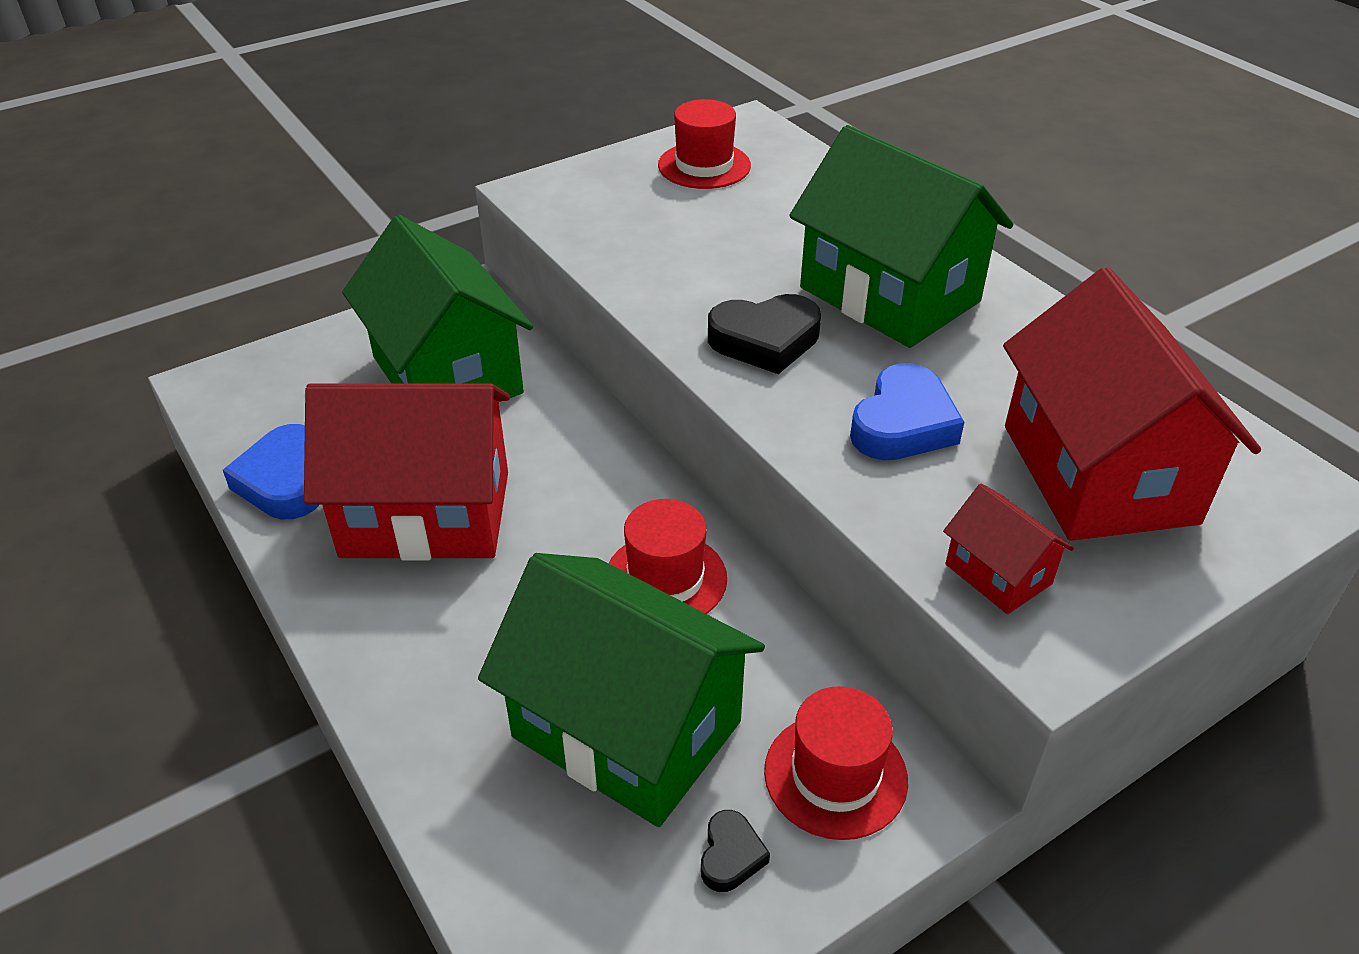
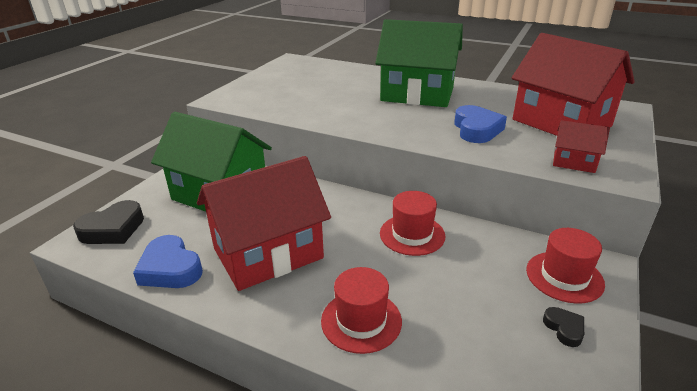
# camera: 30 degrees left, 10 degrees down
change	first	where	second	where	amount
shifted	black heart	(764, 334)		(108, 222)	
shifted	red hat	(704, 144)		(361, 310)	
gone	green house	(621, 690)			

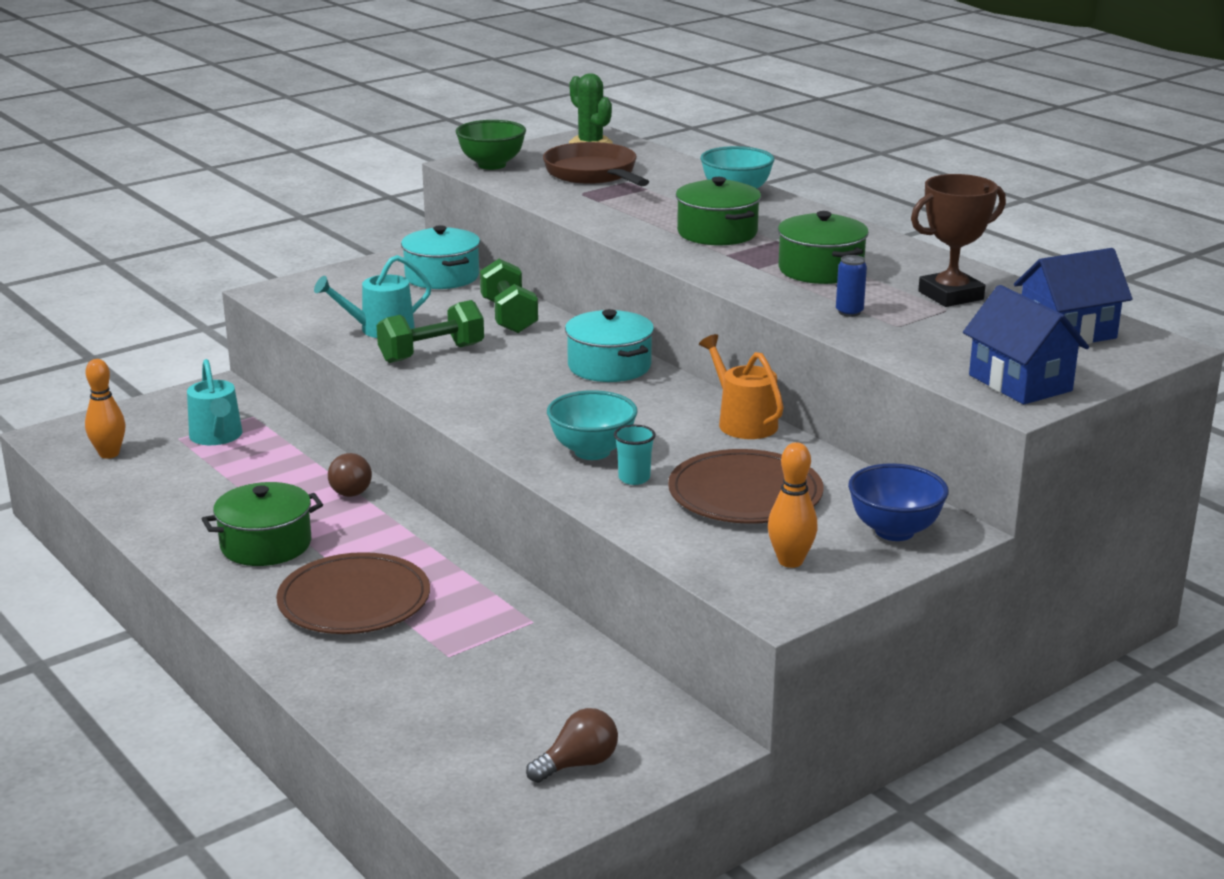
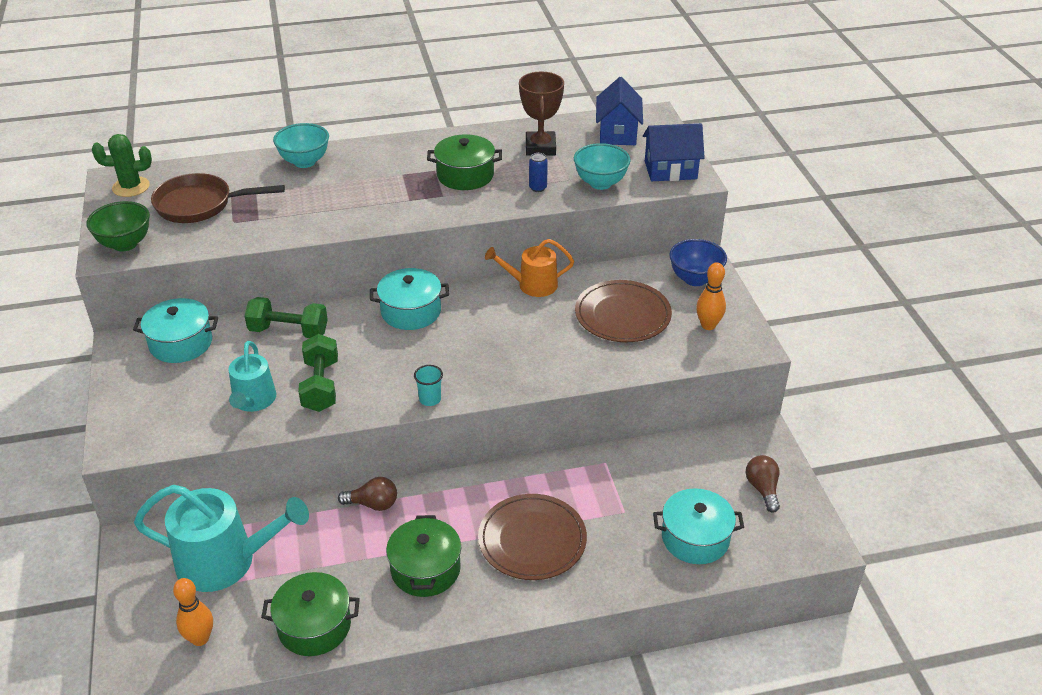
# camera: 65 degrees left, 15 degrees up
change	first	where	second	where	amount
scaled	turquoise watering can	(214, 402)		(221, 538)	x1.68
shifted	green pot	(718, 211)		(310, 614)	
shifted	turquoise cup	(635, 455)		(428, 385)	
shifted	turquoise bowl	(592, 425)		(602, 166)	
new			turquoise pot	(698, 526)	

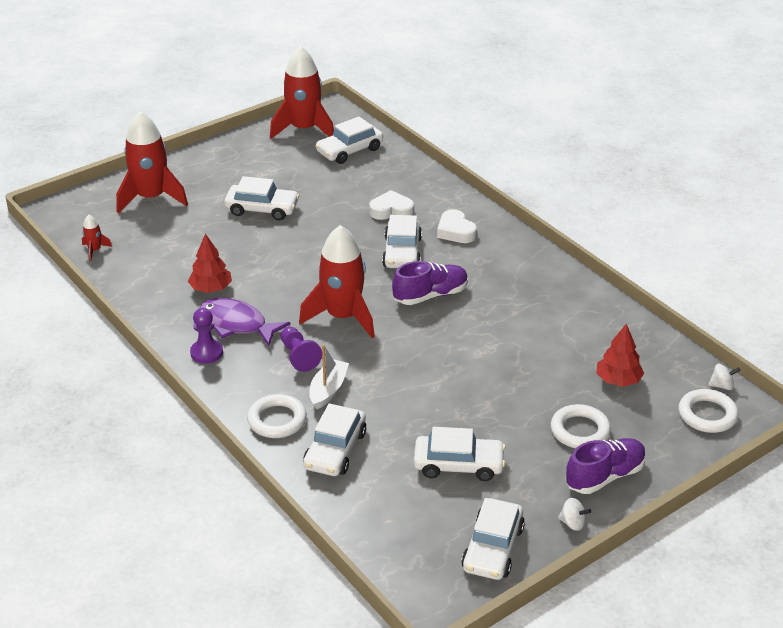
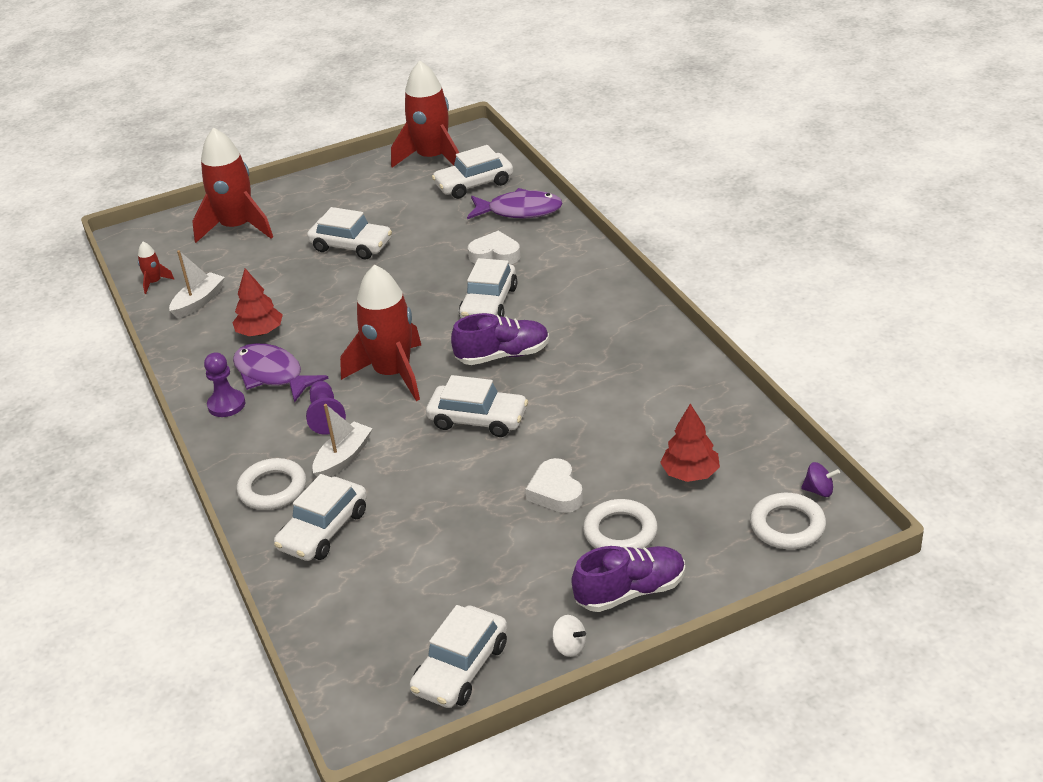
# camera: 15 degrees right, 0 degrees up
change	first	where	second	where	amount
new			white boat	(197, 284)	
shifted	white car	(460, 454)		(477, 406)	
new			purple fish	(515, 203)	
shifted	white heart	(457, 226)		(554, 485)	
repainted	white spinning top	(724, 377)	purple spinning top	(820, 479)	

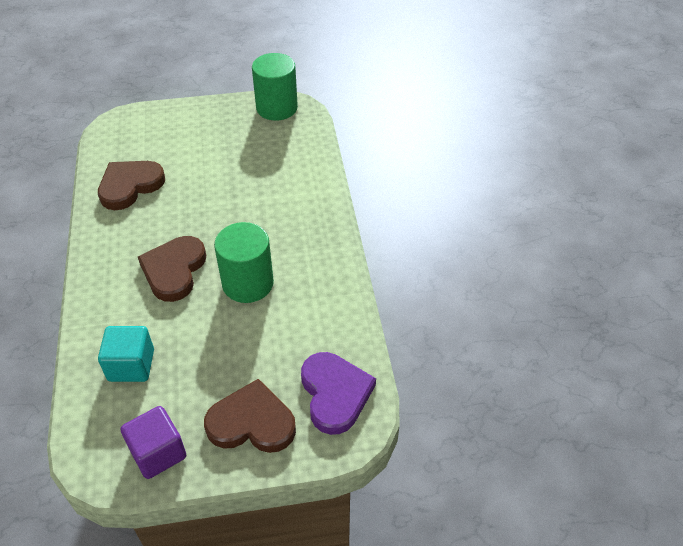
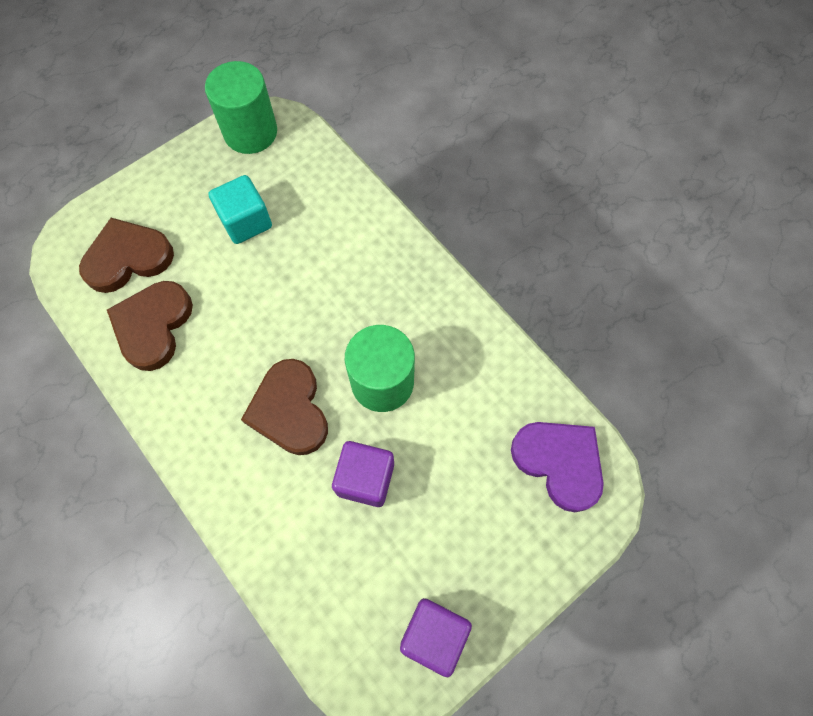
# camera: 30 degrees left, 20 degrees up
change	first	where	second	where	amount
shifted	brown heart	(250, 416)		(126, 255)	
shifted	turquoise cube	(126, 354)		(240, 209)	
new			purple cube	(363, 474)	

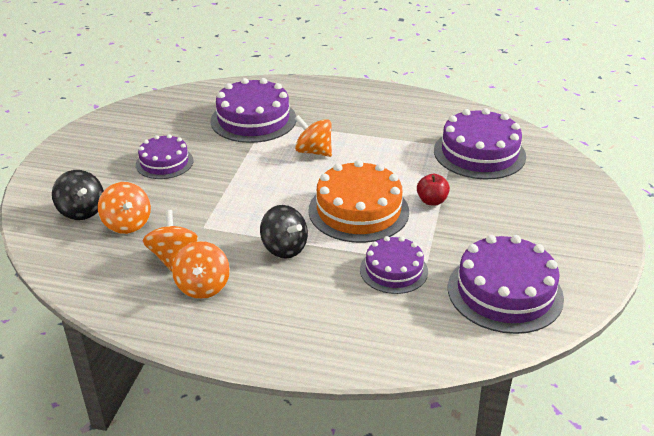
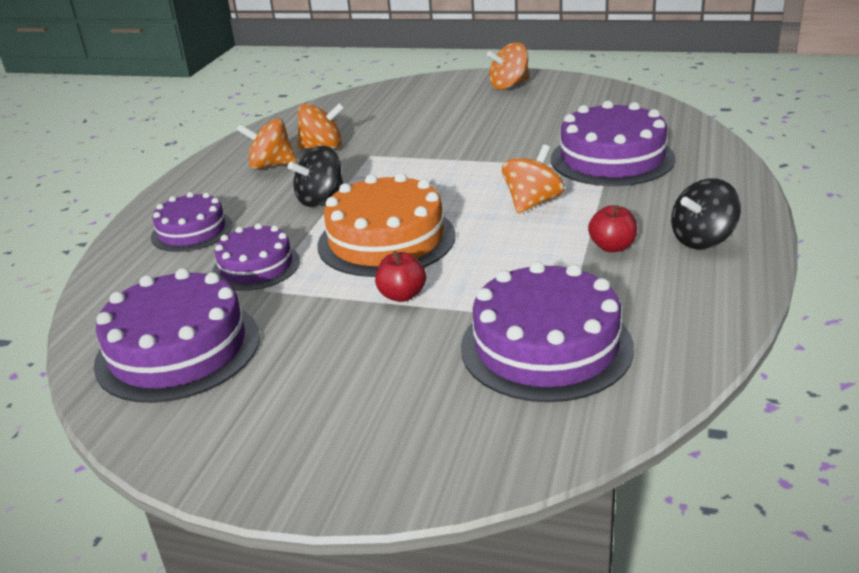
# camera: 95 degrees right, 5 degrees down
change	first	where	second	where	amount
shifted	purple cake	(165, 156)		(192, 222)	
shifted	orange spinning top	(124, 208)		(508, 66)	
new			red apple	(612, 228)	
shifted	black spinning top	(78, 195)		(706, 213)	

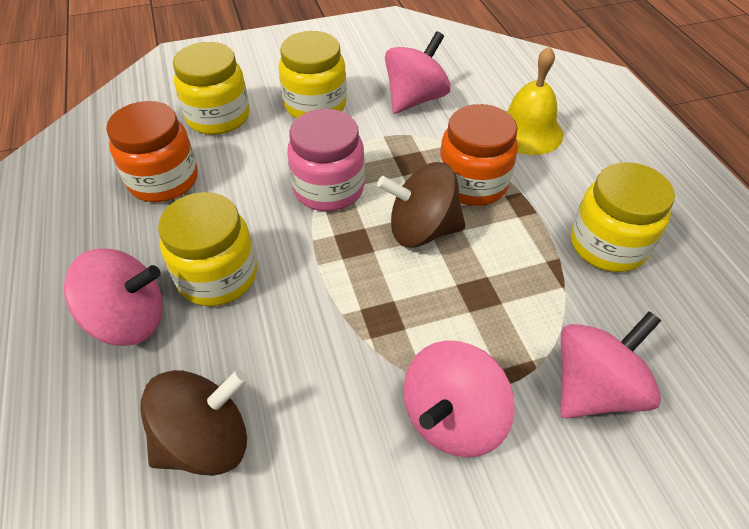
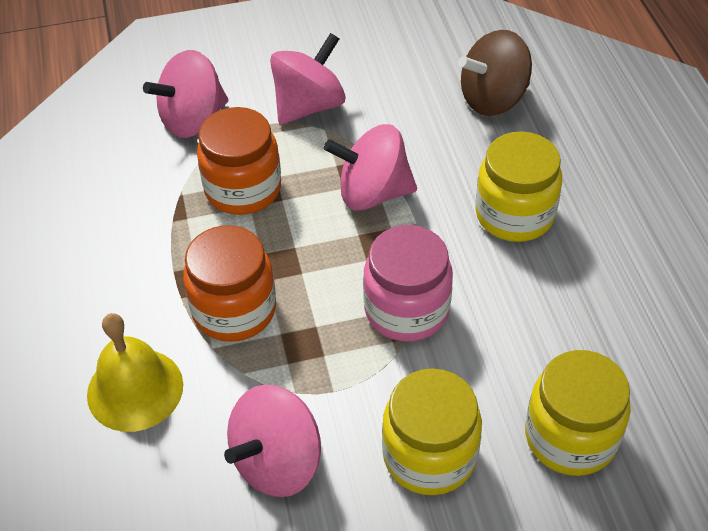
# camera: 175 degrees left, 0 degrees up
change	first	where	second	where	amount
shifted	orange jar	(152, 151)		(239, 161)	
shifted	pink spinning top	(113, 297)		(370, 167)	
gone	brown spinning top	(421, 205)			
gone	yellow jar	(623, 217)			

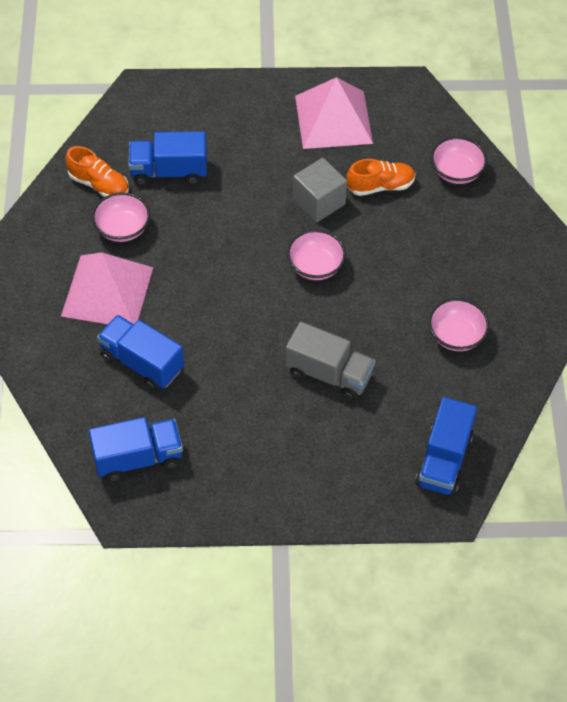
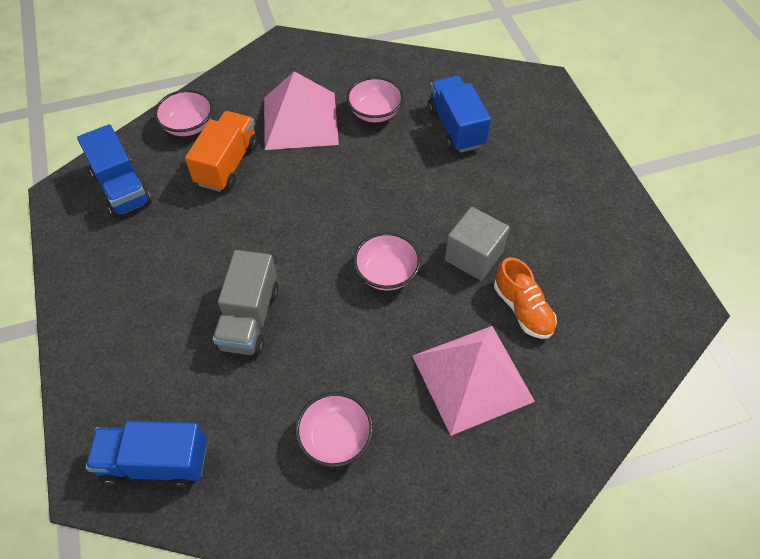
# camera: 75 degrees right, 0 degrees up
change	first	where	second	where	amount
shifted	pink bowl	(459, 160)		(183, 113)	
repainted	blue truck	(140, 353)	orange truck	(221, 151)	
shifted	pink pyramid	(334, 113)		(473, 381)	
gone	orange shoe	(97, 171)			

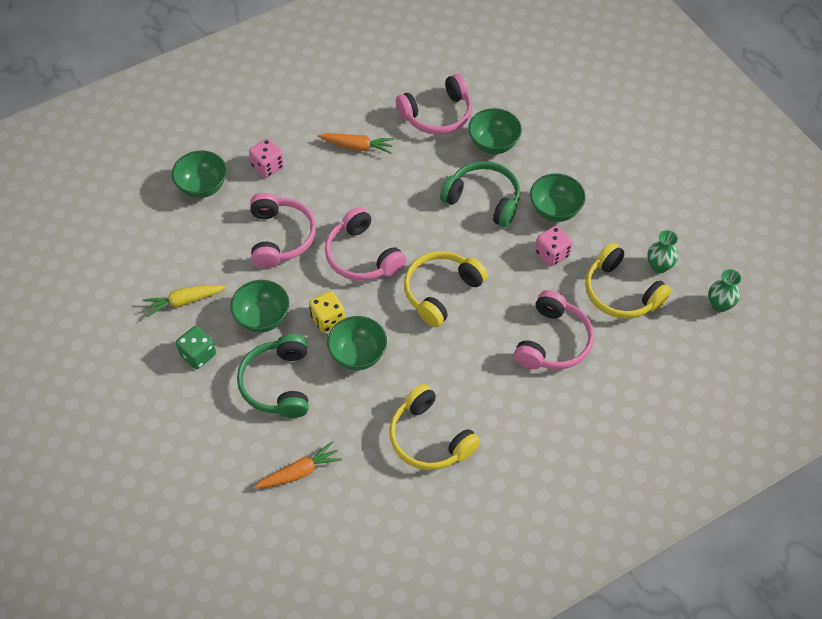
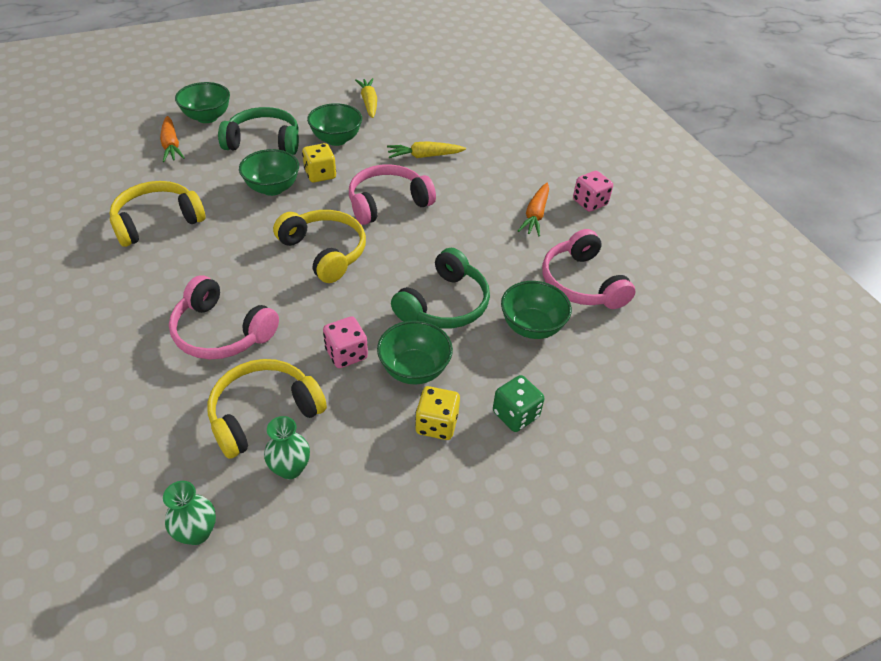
# camera: 95 degrees right, 10 degrees down
change	first	where	second	where	amount
shifted	green bowl	(199, 174)		(202, 102)	
swapped	pink headphones	(283, 230)	yellow carrot	(426, 149)	
new			yellow dice	(437, 413)	
shifted	green dice	(196, 347)		(518, 403)	
shifted	pink dice	(266, 158)		(593, 191)	

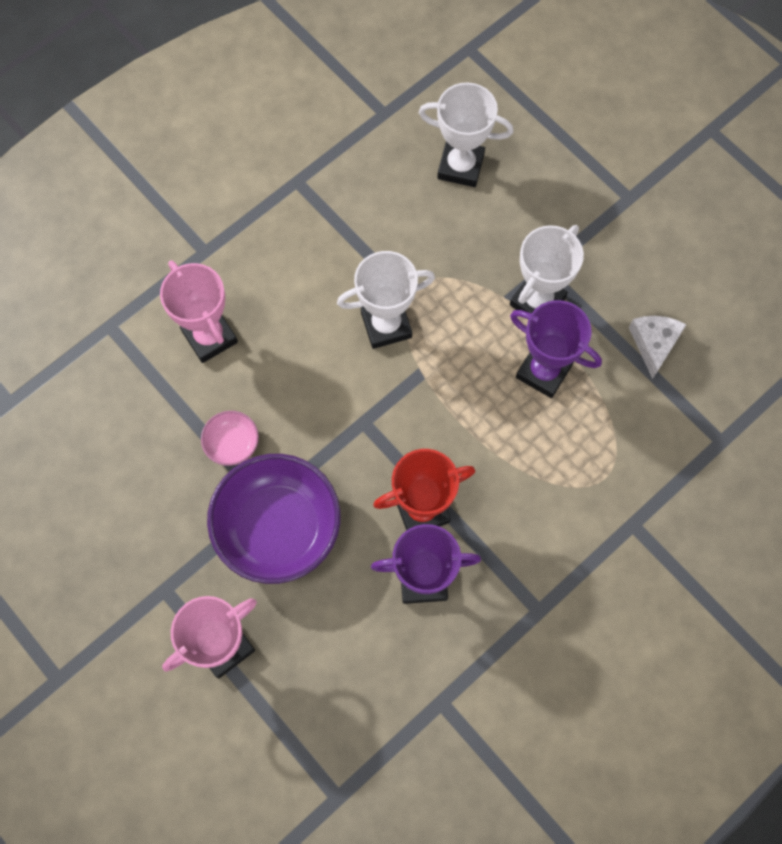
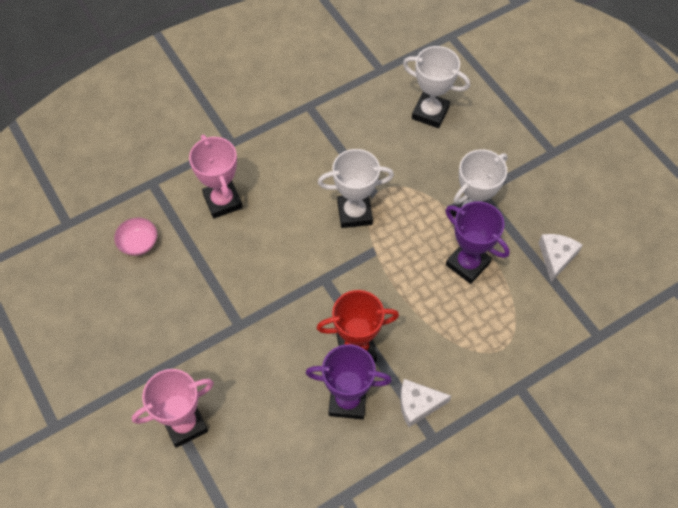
# camera: 10 degrees right, 10 degrees down
change	first	where	second	where	amount
shifted	pink bowl	(230, 438)		(135, 237)	
new			white cheese	(425, 403)	
gone	purple bowl	(273, 519)			

